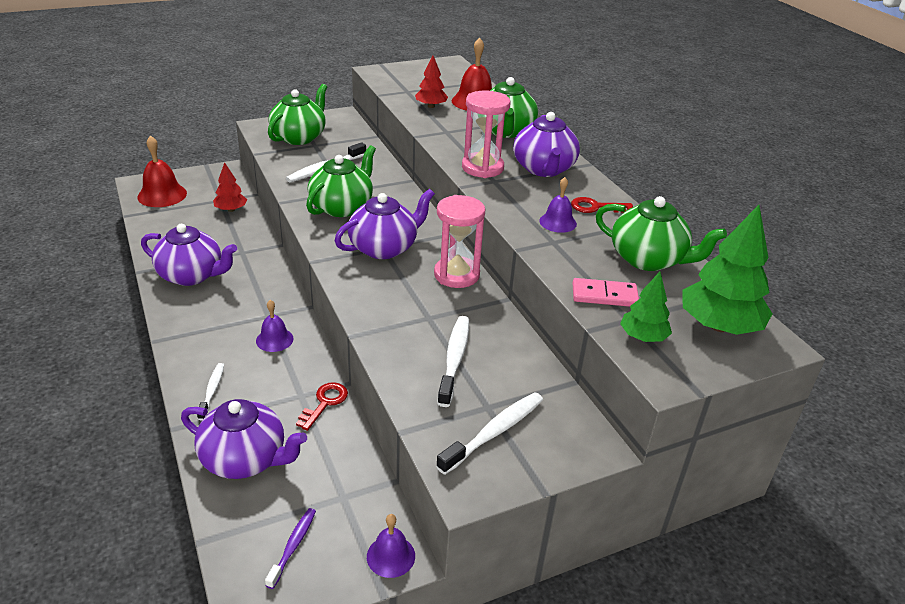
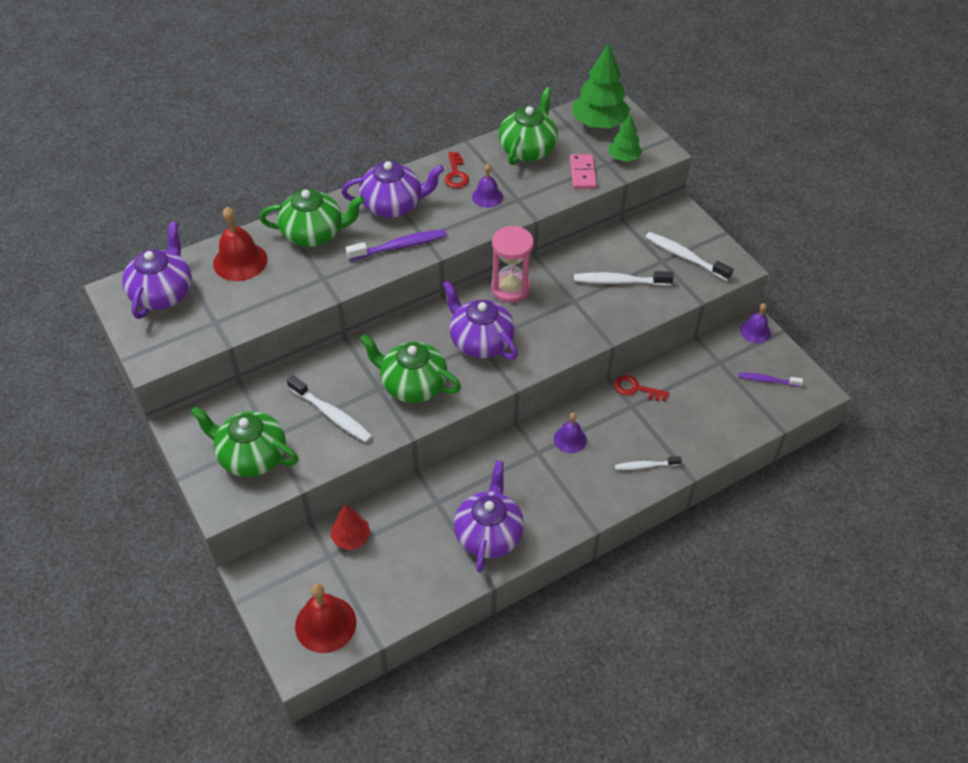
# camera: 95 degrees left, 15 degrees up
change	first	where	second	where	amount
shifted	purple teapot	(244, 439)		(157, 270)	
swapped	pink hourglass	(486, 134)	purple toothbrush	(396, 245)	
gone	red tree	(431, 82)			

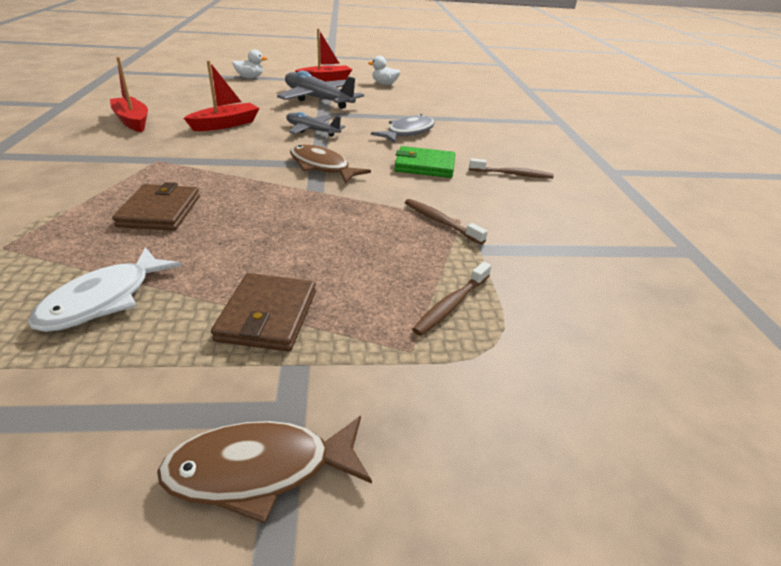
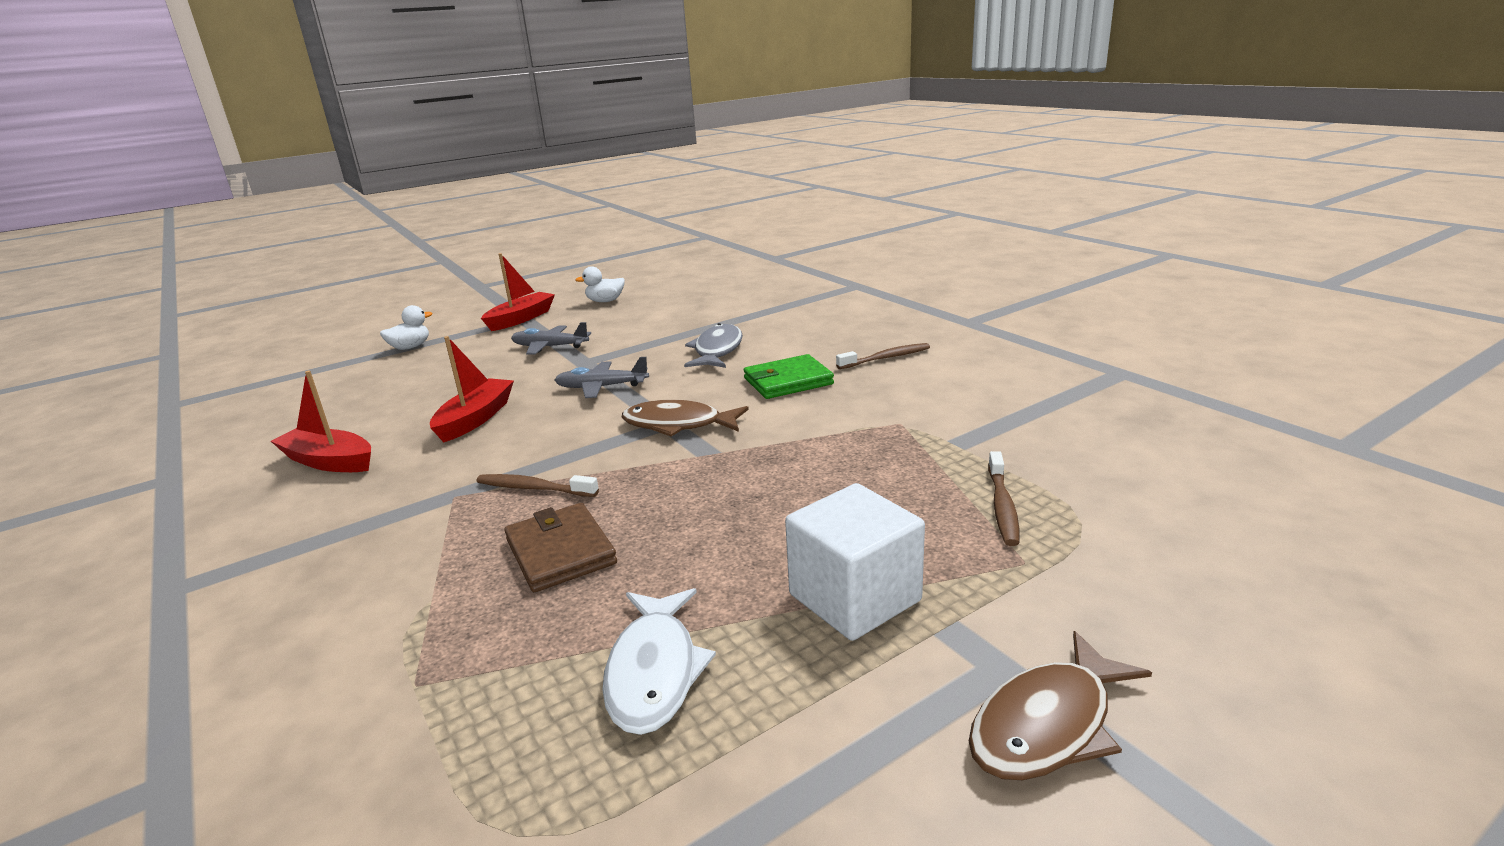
# camera: 25 degrees left, 10 degrees down
change	first	where	second	where	amount
shifted	brown toothbrush	(446, 221)		(537, 485)	
scaled	grey plane	(320, 90)		(551, 338)	x0.58
swapped	brown wallet	(263, 312)	white cube	(855, 562)	

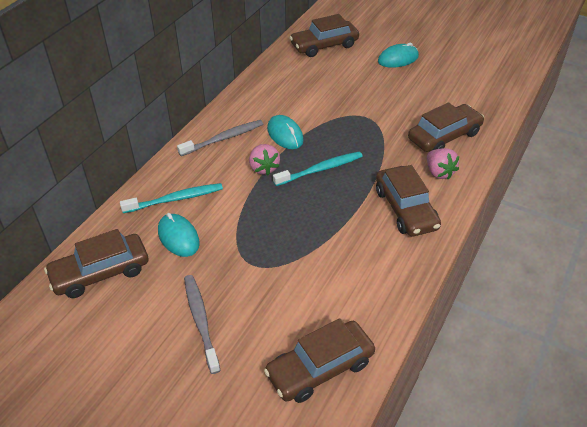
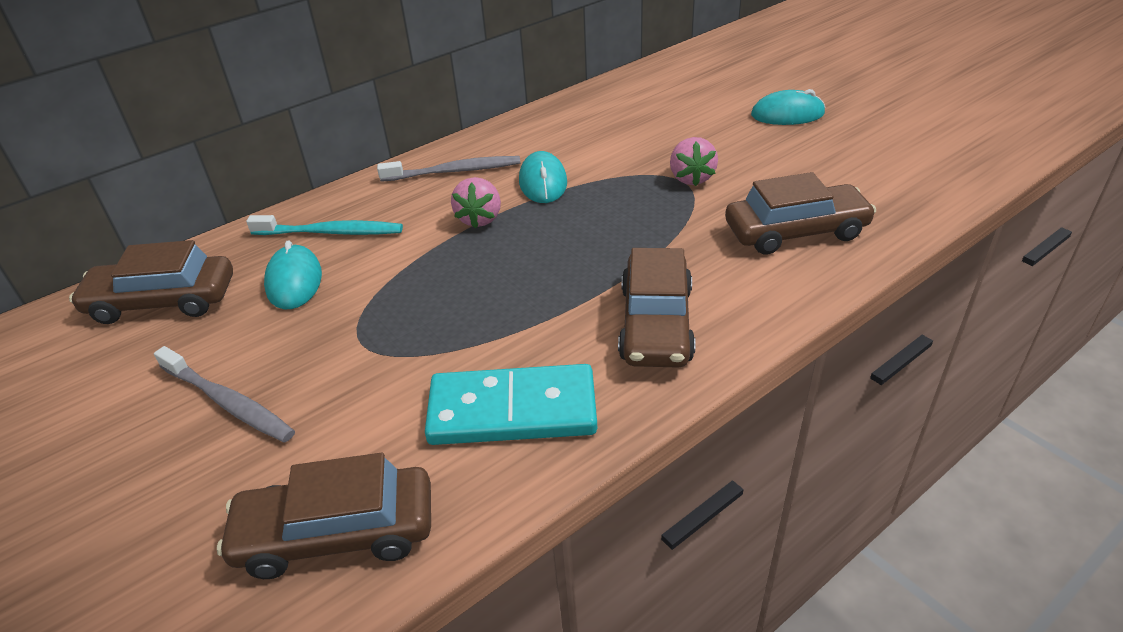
# camera: 25 degrees right, 5 degrees down
change	first	where	second	where	amount
rotated	grey toothbrush	(202, 324)		(224, 394)	120 degrees clockwise
new			turquoise domino	(511, 404)	
shifted	pink strawberry	(443, 163)		(694, 161)	
gone	turquoise toothbrush	(318, 168)			
gone	brown car	(324, 35)			

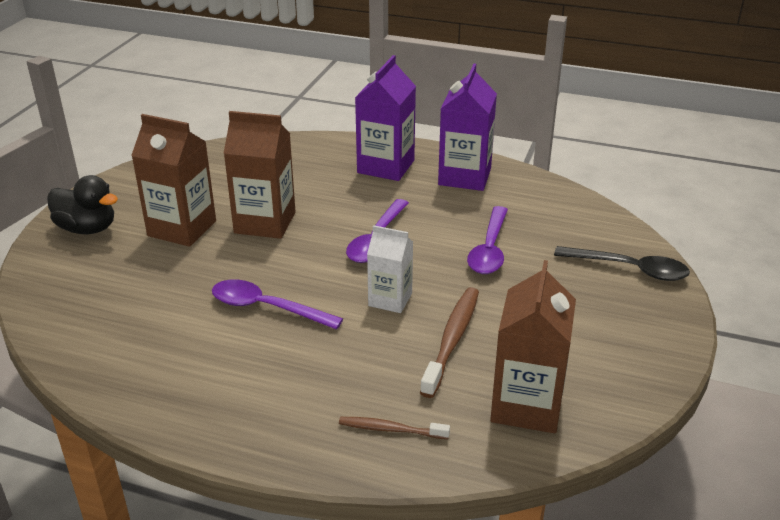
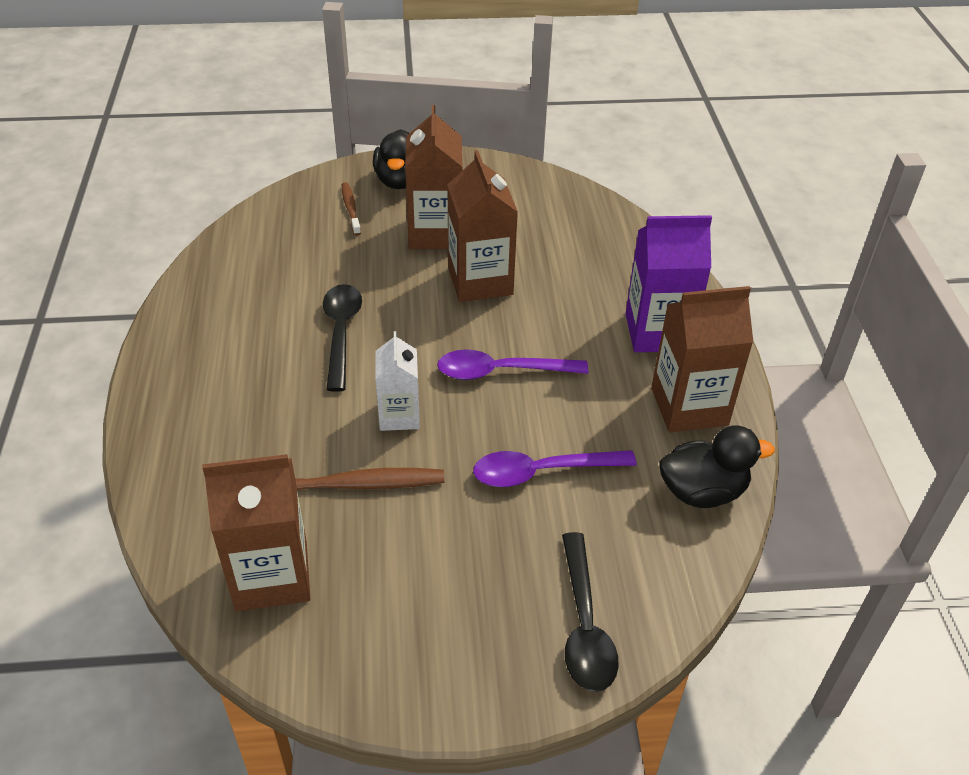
# camera: 65 degrees right, 10 degrees up
change	first	where	second	where	amount
repainted	purple spoon	(277, 304)	black spoon	(342, 338)	
shifted	brown toothbrush	(394, 428)		(351, 209)	
repainted	purple carton	(467, 127)	brown carton	(702, 359)	
new			black duck	(717, 466)	

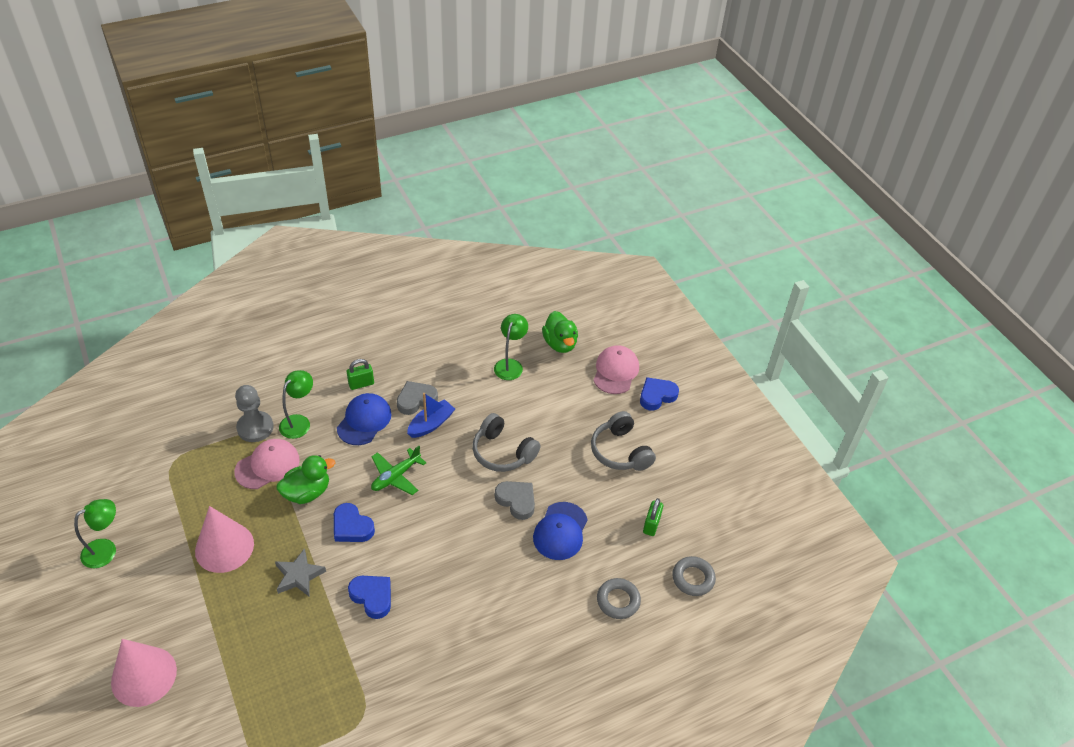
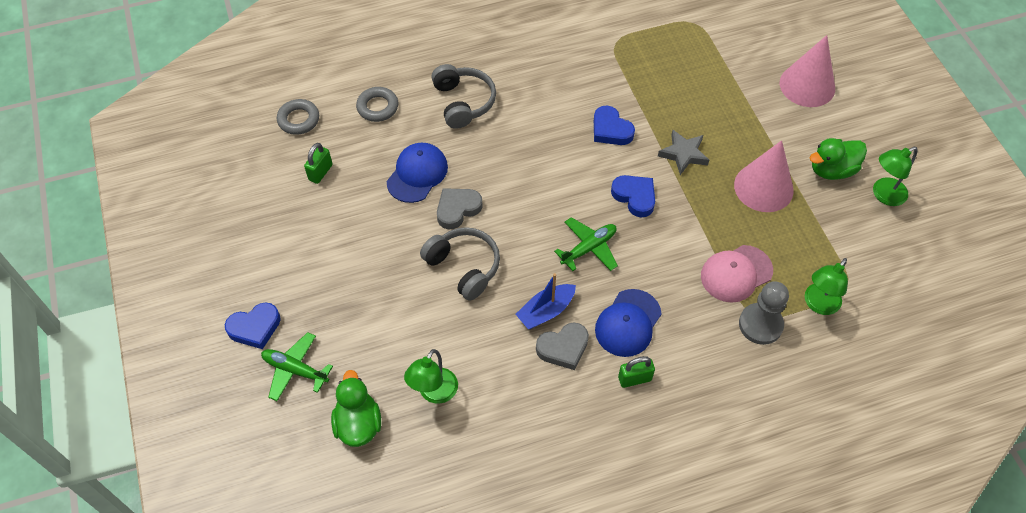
# camera: 170 degrees left, 10 degrees up
change	first	where	second	where	amount
swapped	pink cap	(616, 369)	green plane	(297, 366)	
shifted	grey headphones	(623, 441)		(463, 96)	
rotated	grey heart	(515, 500)		(460, 208)	90 degrees clockwise
shifted	green lamp	(296, 404)		(826, 286)	
shifted	green duck	(306, 479)		(838, 159)	

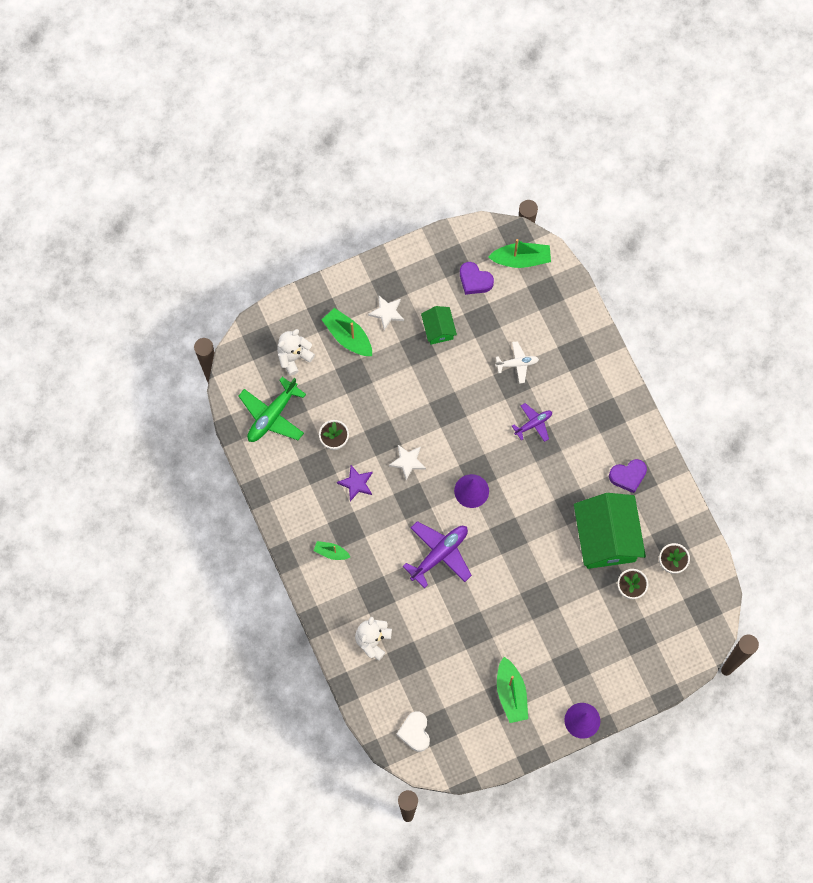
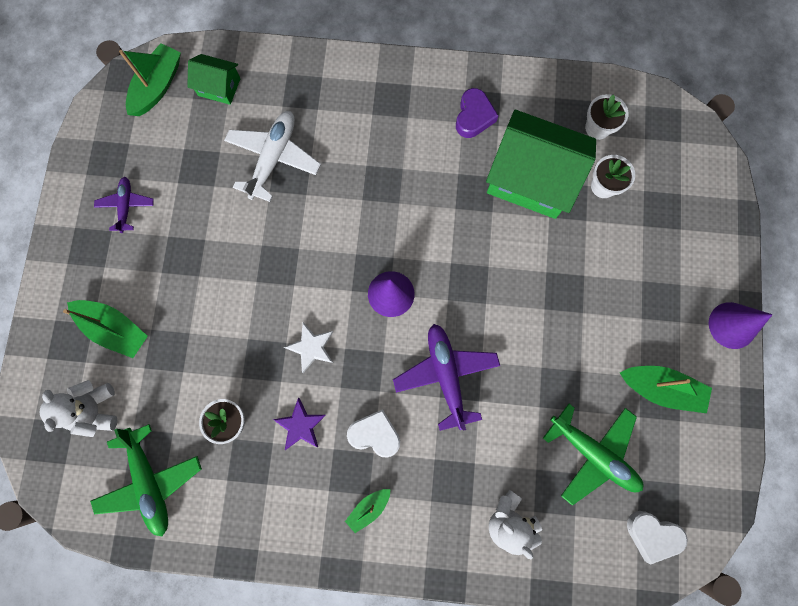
# camera: 60 degrees left, 5 degrees up
change	first	where	second	where	amount
rotated	green boat	(347, 332)		(105, 329)	135 degrees counterclockwise
shifted	purple plane	(532, 422)		(124, 205)	
shifted	green house	(439, 325)		(214, 79)	
scaled	white plane	(517, 362)		(272, 156)	x1.72
new			white heart	(373, 433)	
new			green plane	(593, 455)	
gone	white star	(386, 313)			
gone	purple heart	(477, 278)			

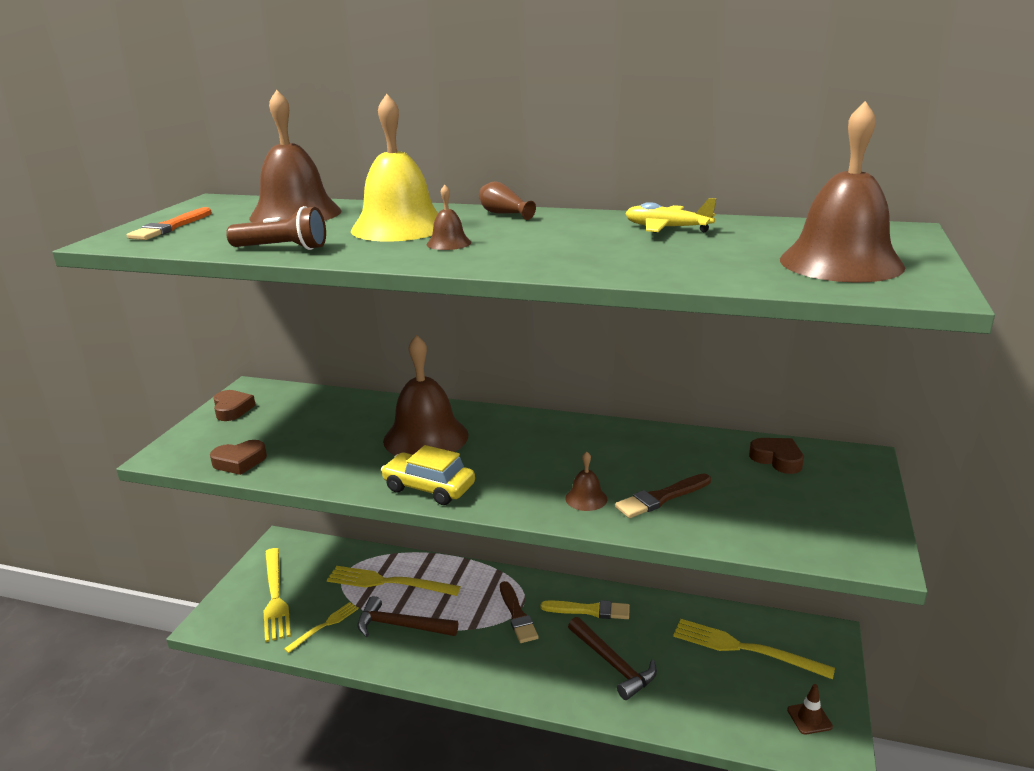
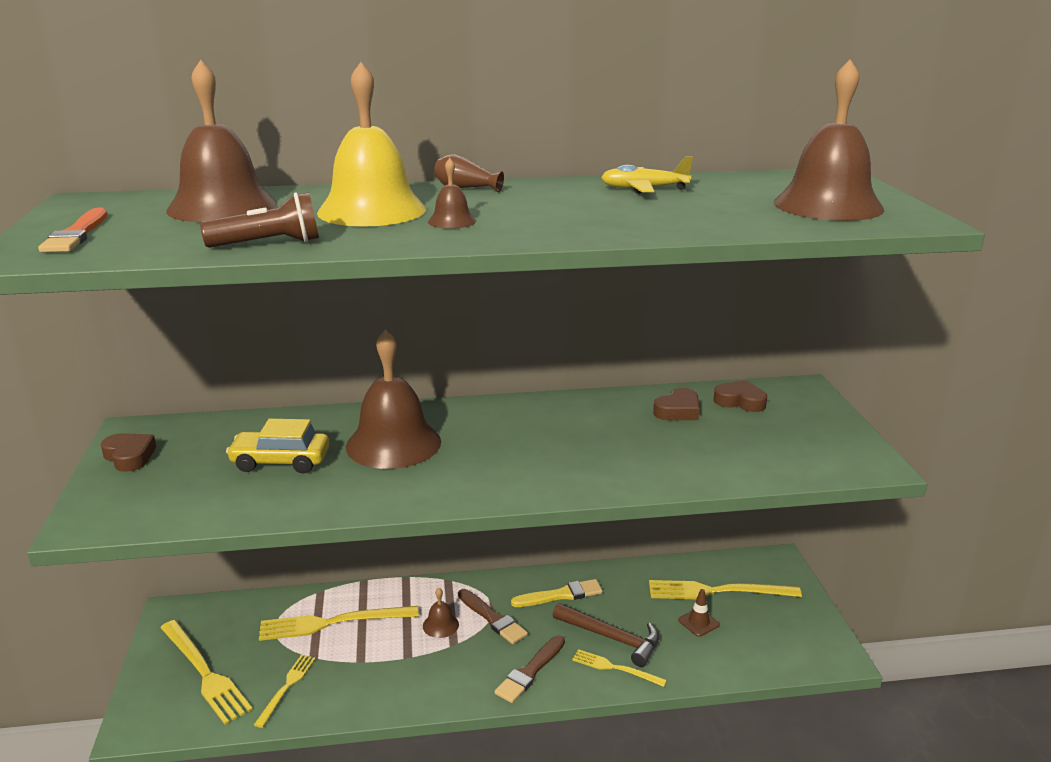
# camera: 25 degrees left, 0 degrees up
change	first	where	second	where	amount
shifted	yellow car	(428, 475)		(277, 446)	
shifted	brown bell	(586, 481)		(441, 613)	
shifted	brown brush	(663, 495)		(530, 669)	
new			yellow fork	(619, 668)	
shifted	brown heart	(238, 457)		(676, 404)	
shifted	brown traffic cone	(810, 709)		(699, 613)	
gone	brown hammer	(408, 616)			

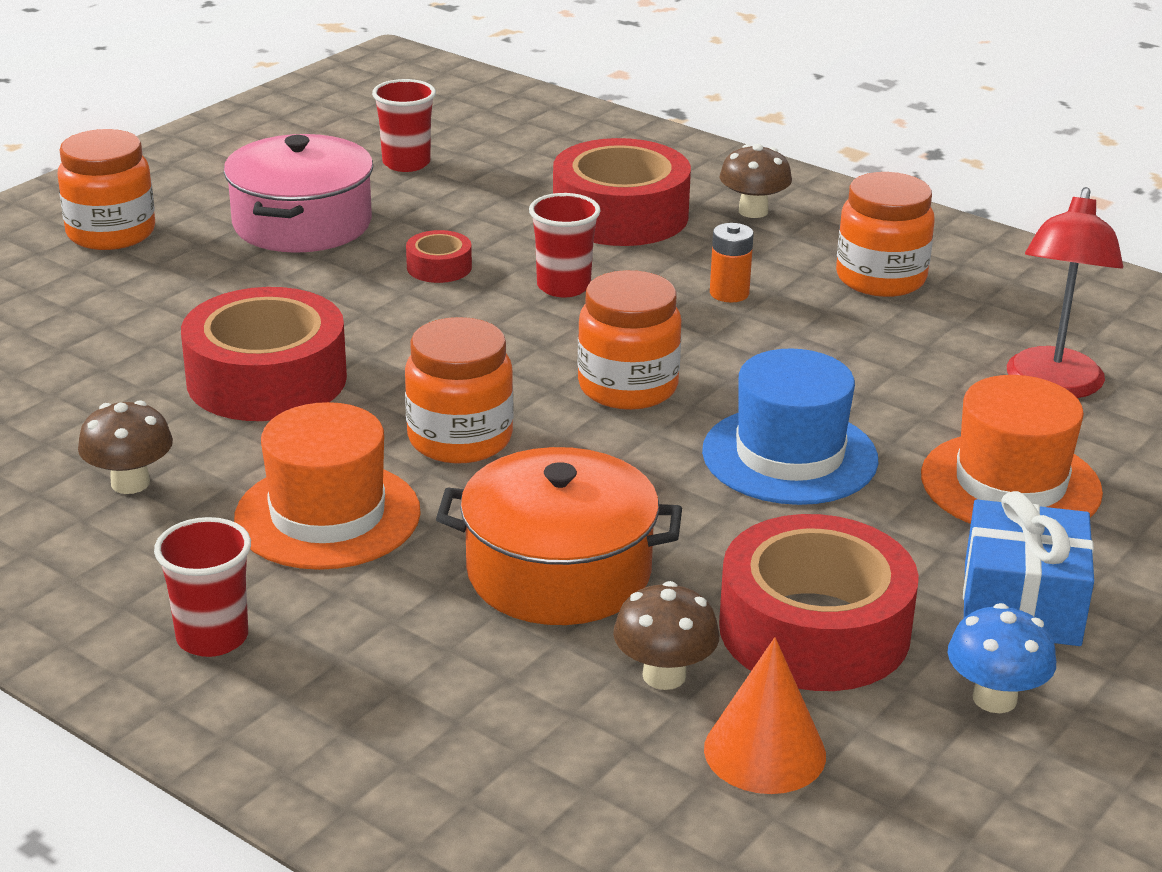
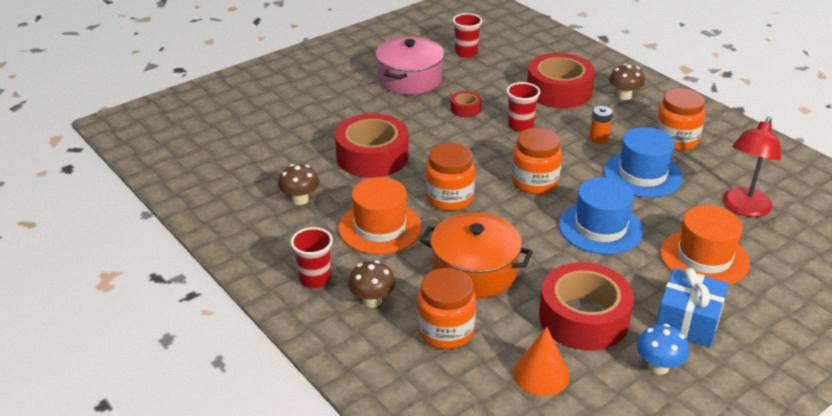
# camera: 15 degrees right, 5 degrees up
change	first	where	second	where	amount
shifted	brown mushroom	(666, 635)		(371, 284)	
shifted	orange jar	(106, 189)		(446, 308)	
new			blue hat	(643, 162)	

